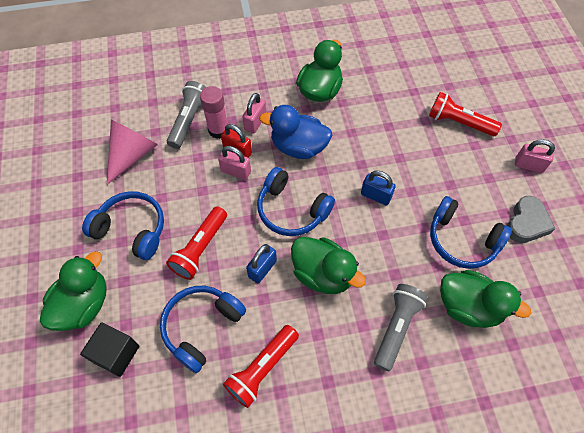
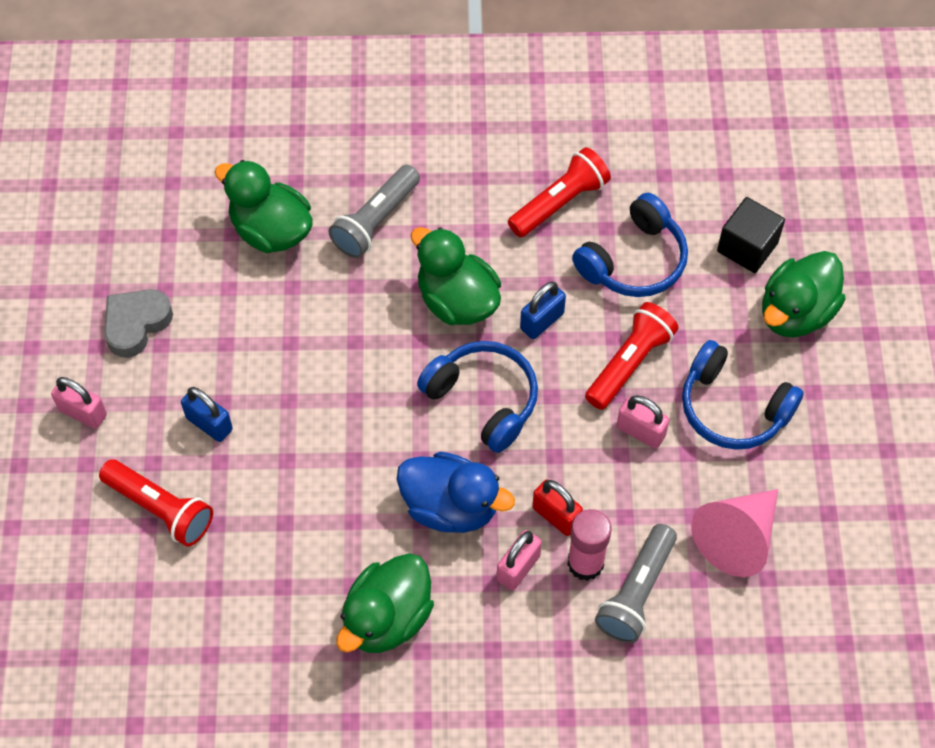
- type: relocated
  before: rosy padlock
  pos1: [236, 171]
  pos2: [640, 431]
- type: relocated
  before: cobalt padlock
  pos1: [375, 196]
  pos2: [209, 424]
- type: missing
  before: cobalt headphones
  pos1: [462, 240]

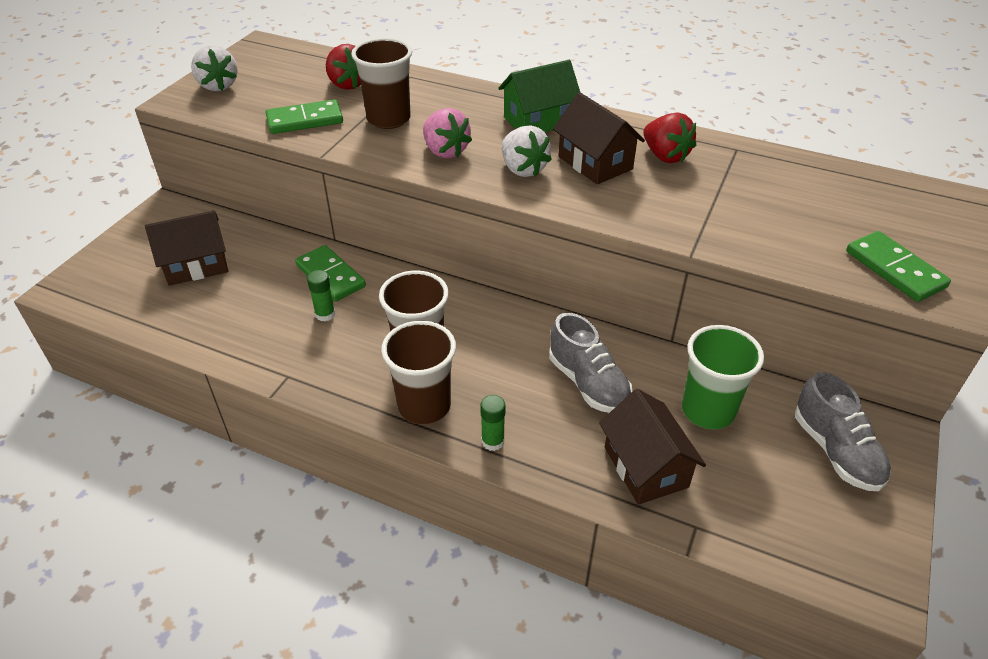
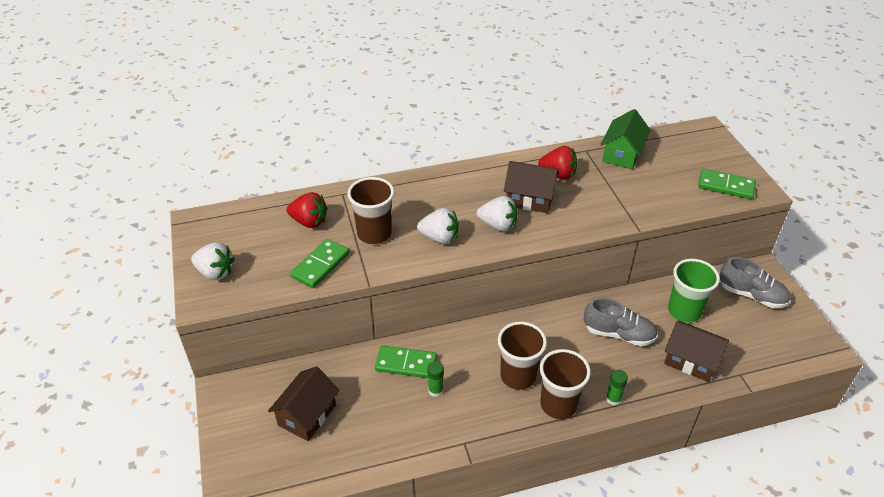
- type: colour
  before: rosy toy strawberry
  after: snow-white toy strawberry
  pos1: [445, 151]
  pos2: [439, 238]
- type: relocated
  before: emerald toy house
  pos1: [538, 121]
  pos2: [622, 154]

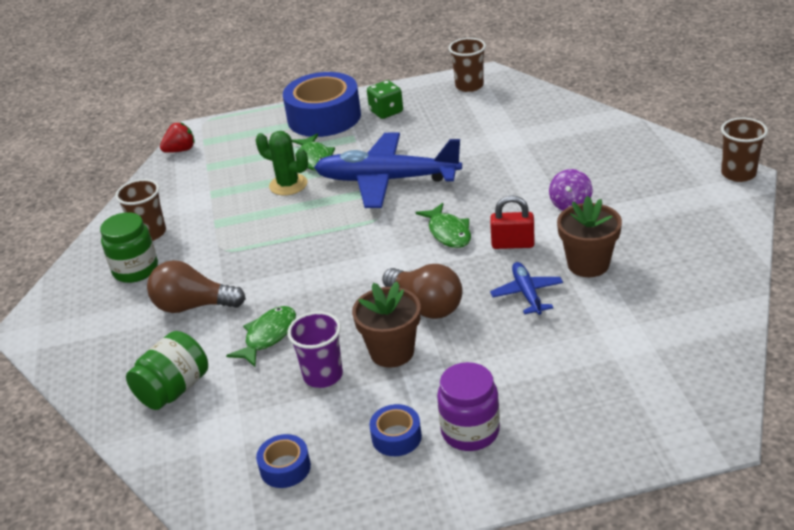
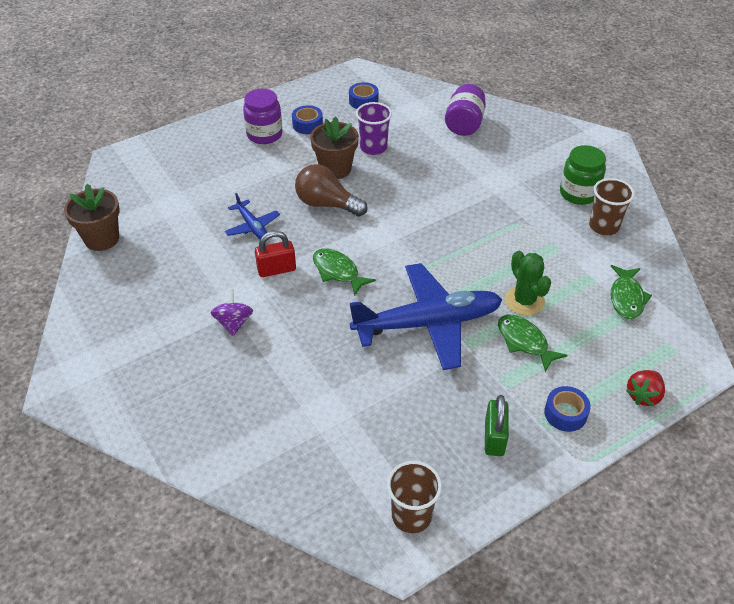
- type: colour
  before: emerald preserve jar
  after: royal purple preserve jar
  pos1: [174, 389]
  pos2: [464, 124]
- type: missing
  before: dark brown light bulb
  pos1: [193, 306]
- type: relocated
  before: crimson toy strawberry
  pos1: [180, 150]
  pos2: [643, 395]
- type: relocated
  before: emerald fish figure
  pos1: [268, 336]
  pos2: [626, 298]
- type: spun
  before: emerald cactus
  pos1: [288, 185]
  pos2: [524, 301]
  turn: 60
- type: size
  before: cobalt roll of tape
  pos1: [324, 117]
  pos2: [565, 413]
  scale: 0.45
- type: exchanged
  before: emerald game die
  after: emerald padlock
  pos1: [386, 112]
  pos2: [494, 438]
- type: relocated
  before: dark brown flower pot
  pos1: [588, 264]
  pos2: [102, 239]
- type: missing
  before: dark brown tumbler
  pos1: [738, 174]

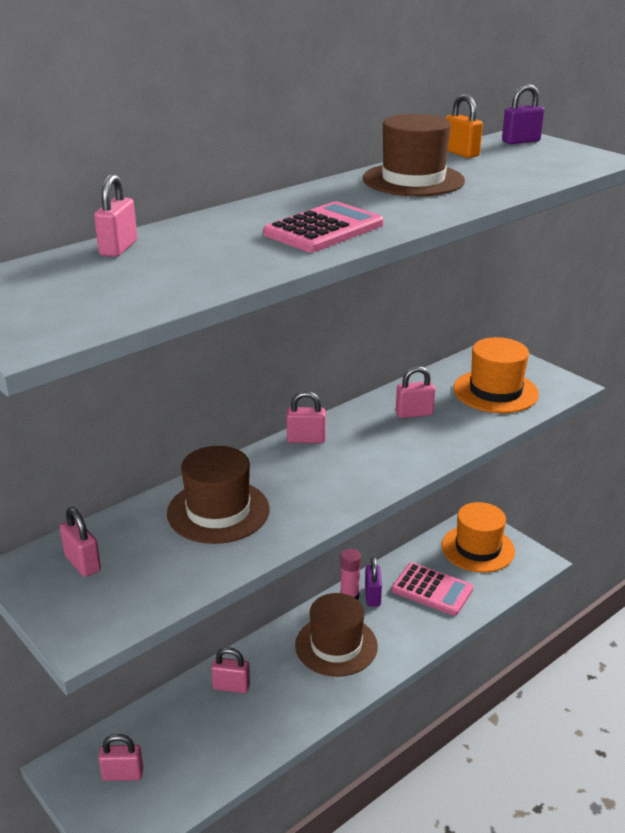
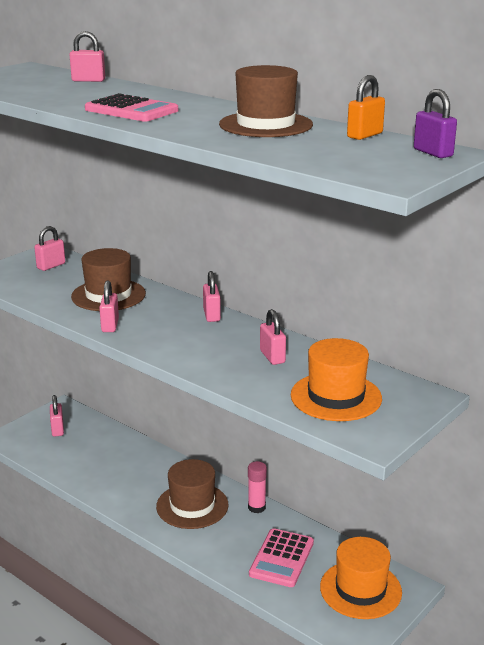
- type: relocated
  before: rosy padlock
  pos1: [231, 686]
  pos2: [110, 325]
- type: missing
  before: royal purple padlock
  pos1: [372, 596]

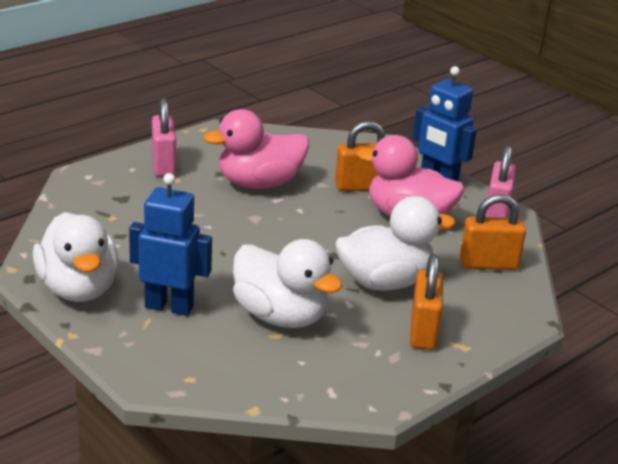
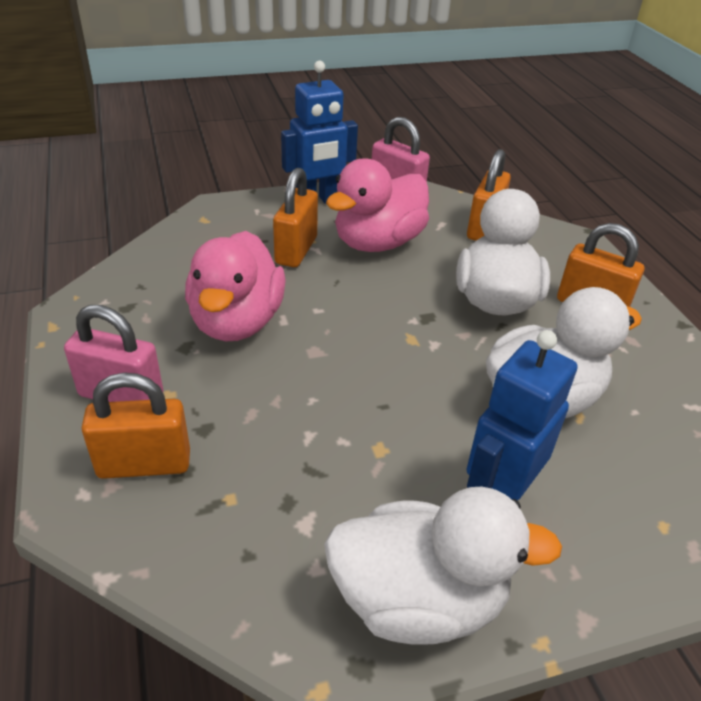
- type: appeared
  after: orange padlock
  pos2: [144, 464]

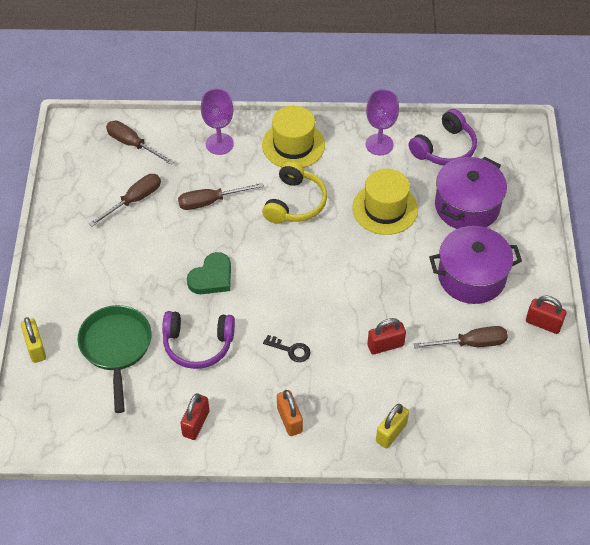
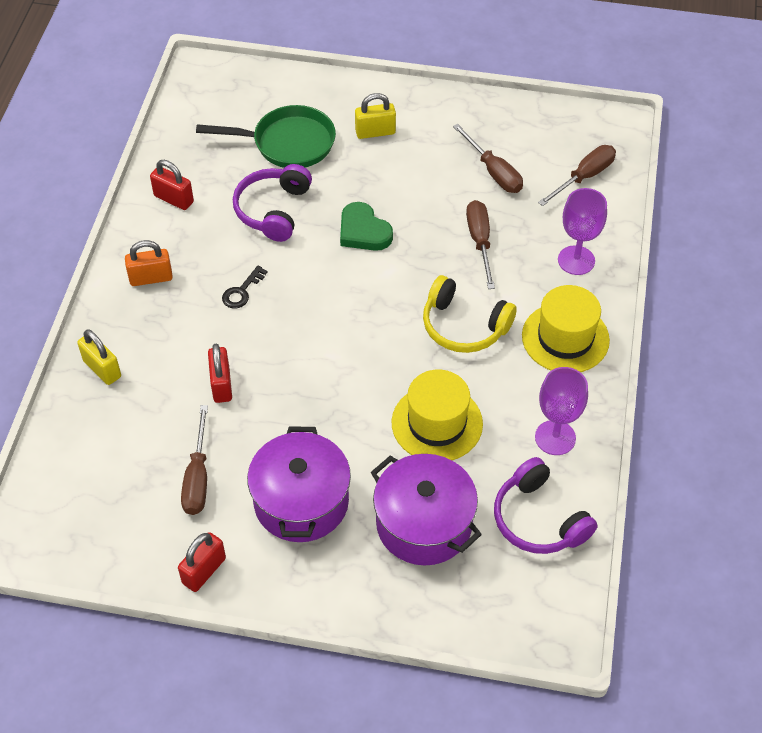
- type: relocated
  before: yellow padlock
  pos1: [35, 348]
  pos2: [375, 132]

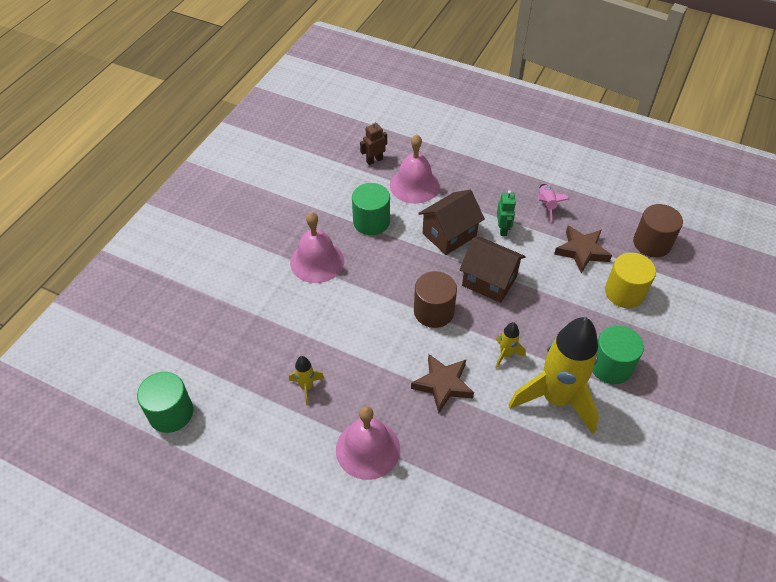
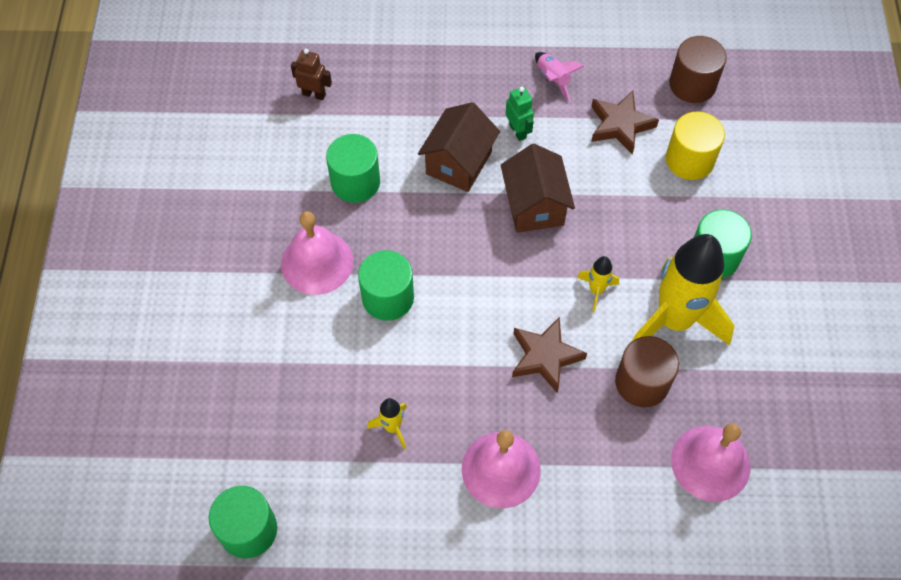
- type: spun
  before: dark brown robot
  pos1: [374, 160]
  pos2: [314, 94]
  turn: 75
- type: relocated
  before: rosy hand bell
  pos1: [414, 185]
  pos2: [710, 463]
- type: relocated
  before: dark brown cylinder
  pos1: [433, 311]
  pos2: [642, 382]
- type: spun
  before: dark brown toy house
  pos1: [489, 281]
  pos2: [534, 206]
  turn: 75
- type: appeared
  after: emerald cylinder
  pos2: [388, 297]

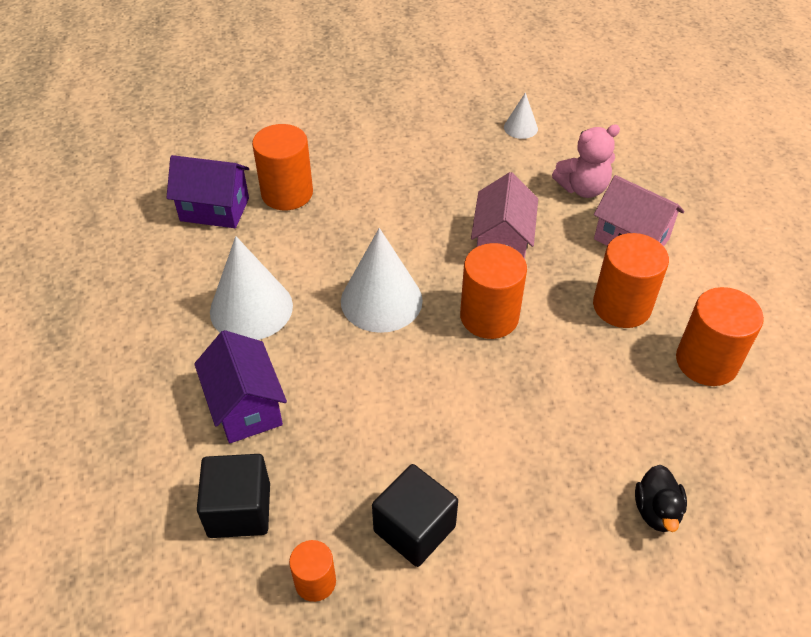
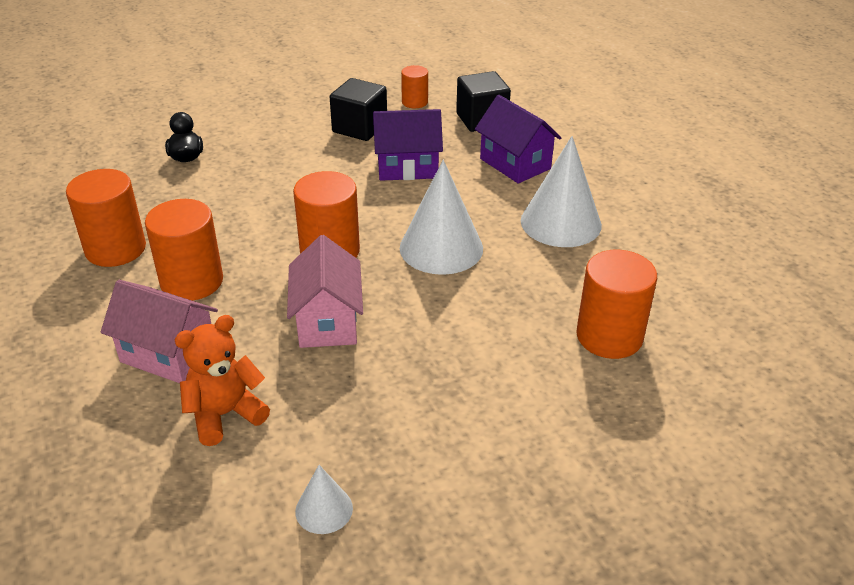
- type: relocated
  before: royal purple toy house
  pos1: [214, 209]
  pos2: [407, 167]
- type: colour
  before: rosy teddy
  after: orange teddy
  pos1: [583, 188]
  pos2: [225, 414]

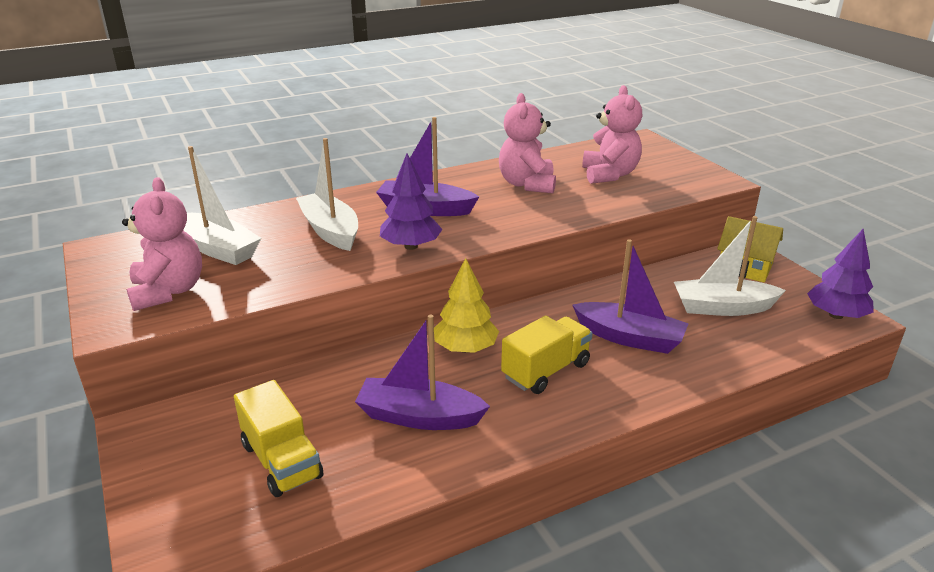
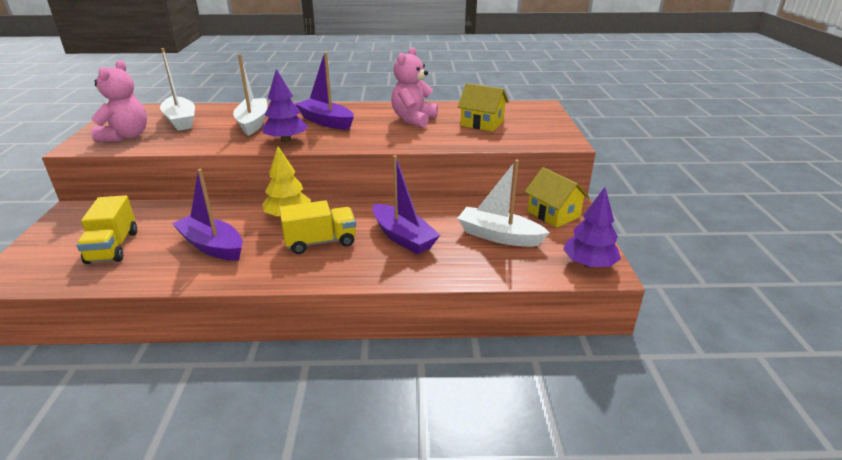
- type: exchanged
  before: rosy teddy
  after: yellow toy house
  pos1: [609, 175]
  pos2: [482, 123]

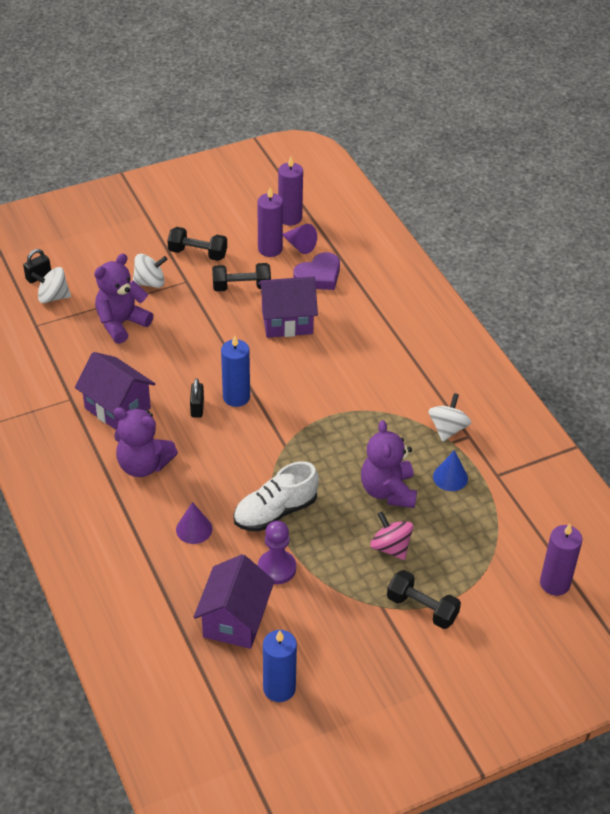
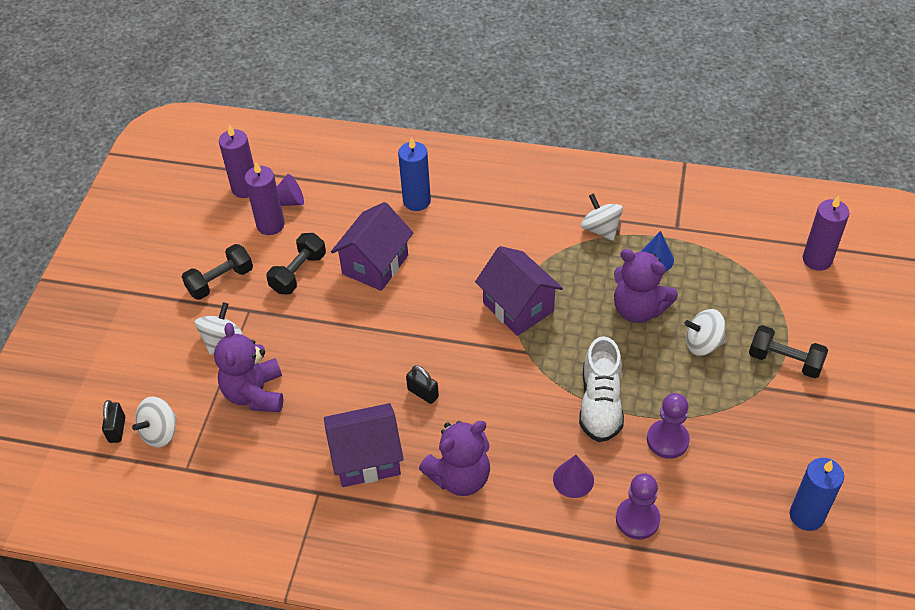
- type: relocated
  before: royal purple toy house
  pos1: [235, 620]
  pos2: [518, 307]
- type: relocated
  before: cobalt candle
  pos1: [236, 397]
  pos2: [416, 201]
- type: missing
  before: royal purple love heart
  pos1: [319, 276]
- type: colour
  before: rosy toy top
  after: snow-white toy top
  pos1: [390, 547]
  pos2: [703, 344]
- type: spun
  before: jet-black free weight
  pos1: [422, 608]
  pos2: [784, 361]
  turn: 45
- type: appeared
  after: royal purple game pawn
  pos2: [637, 519]

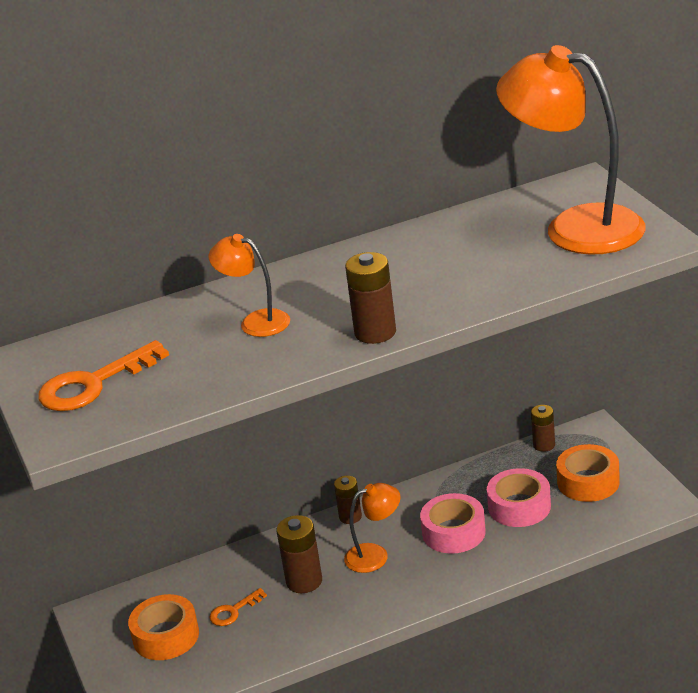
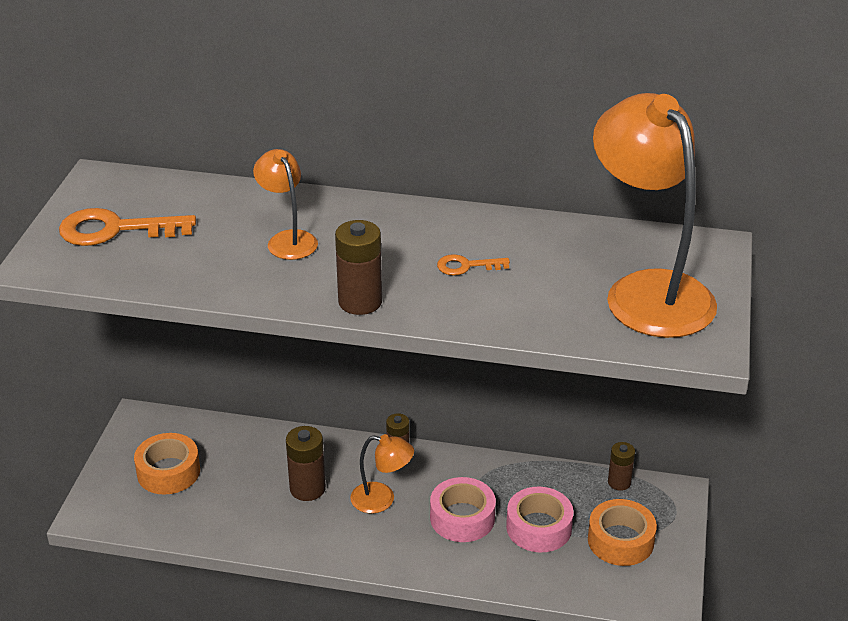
- type: relocated
  before: orange latchkey
  pos1: [233, 611]
  pos2: [466, 266]

